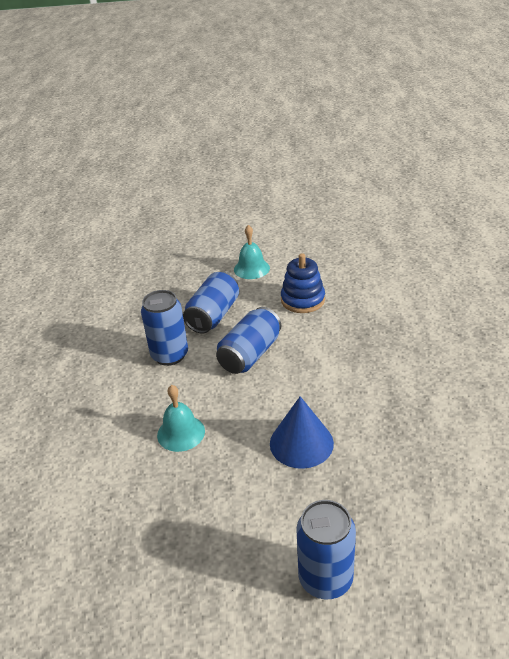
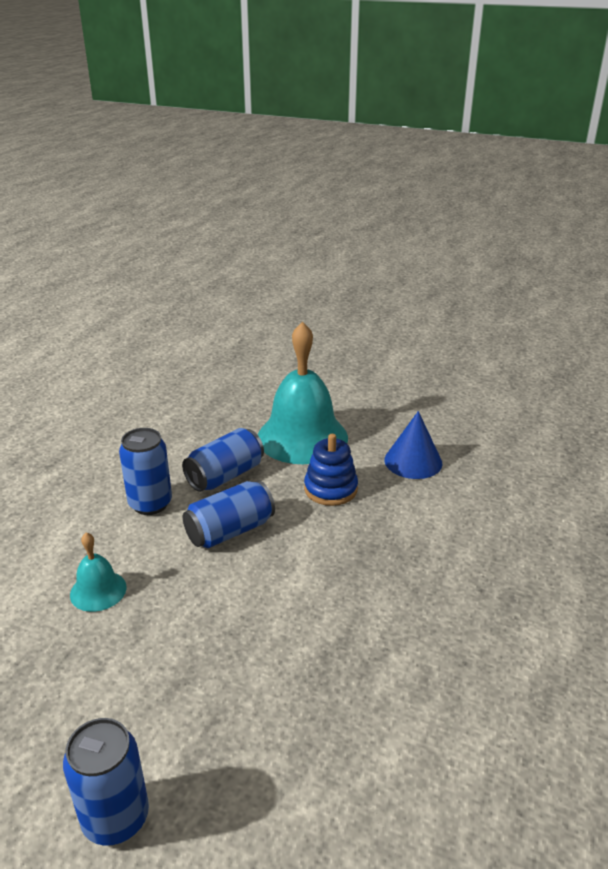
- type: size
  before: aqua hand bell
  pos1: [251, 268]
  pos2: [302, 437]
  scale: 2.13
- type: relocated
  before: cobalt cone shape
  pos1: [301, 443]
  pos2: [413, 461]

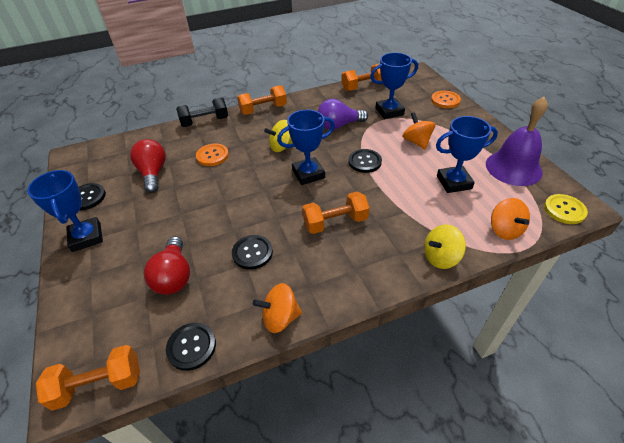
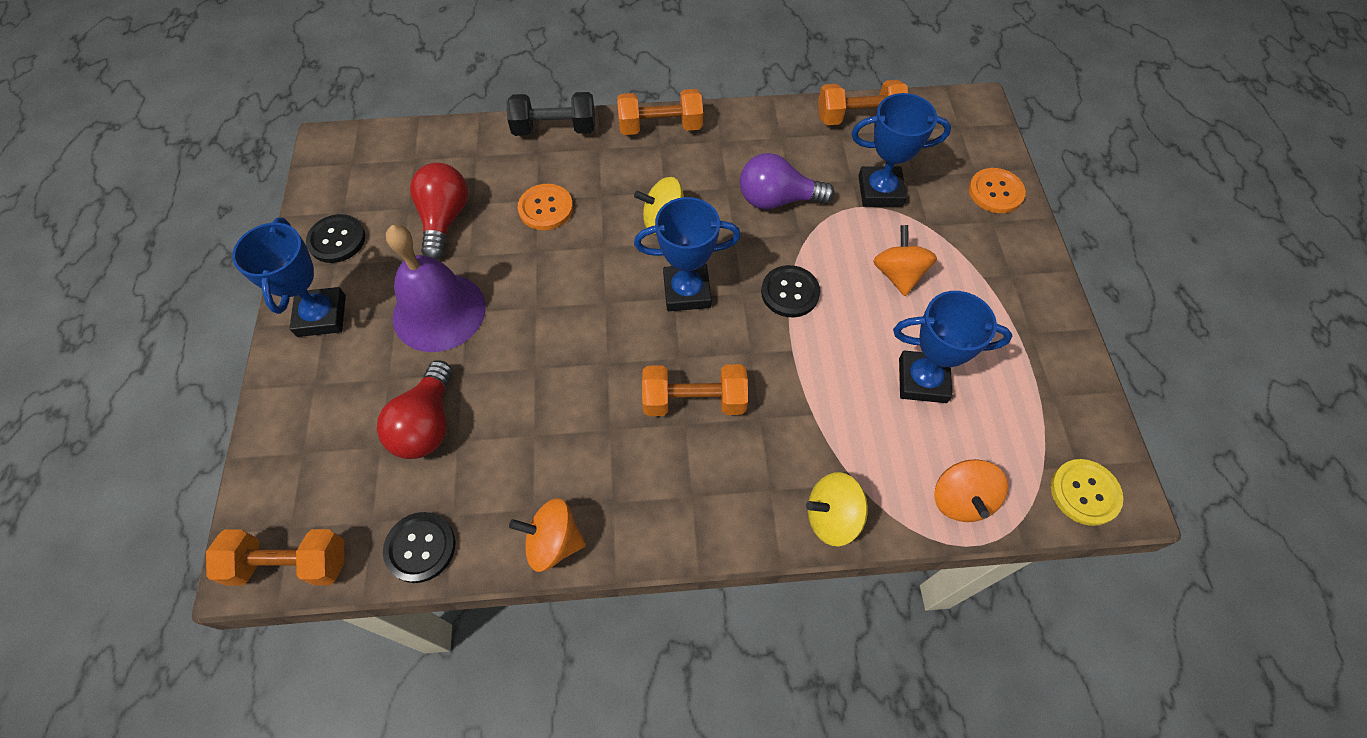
- type: missing
  before: jet-black sewing button
  pos1: [252, 253]
- type: relocated
  before: royal purple hand bell
  pos1: [513, 168]
  pos2: [439, 312]

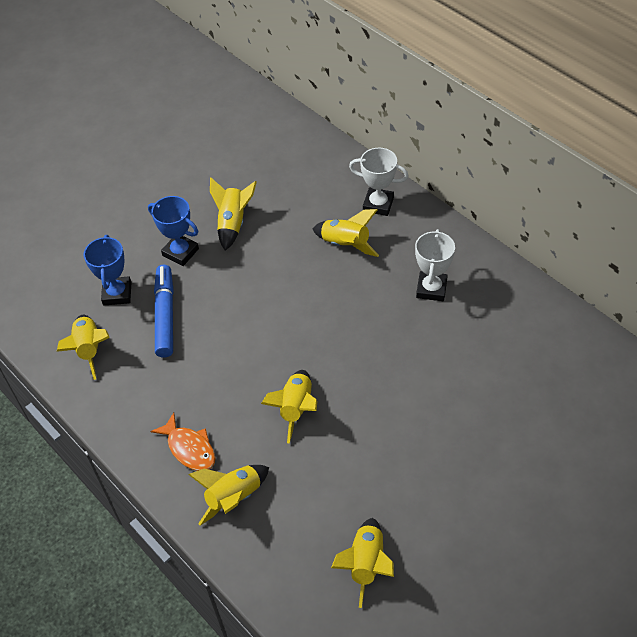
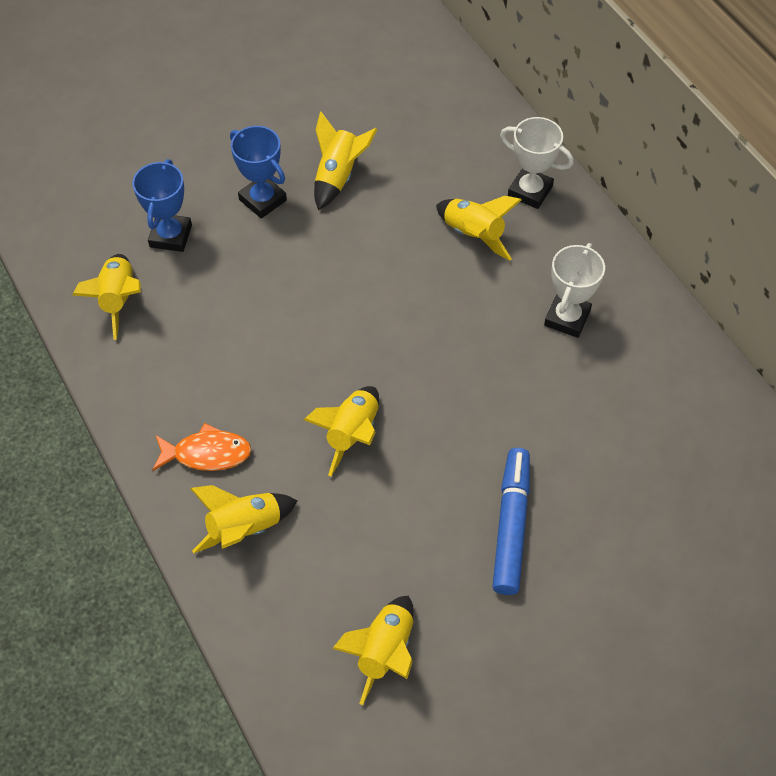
- type: spun
  before: orange fish figure
  pos1: [189, 448]
  pos2: [207, 453]
  turn: -60
- type: relocated
  before: cobalt felt pen
  pos1: [165, 315]
  pos2: [511, 525]

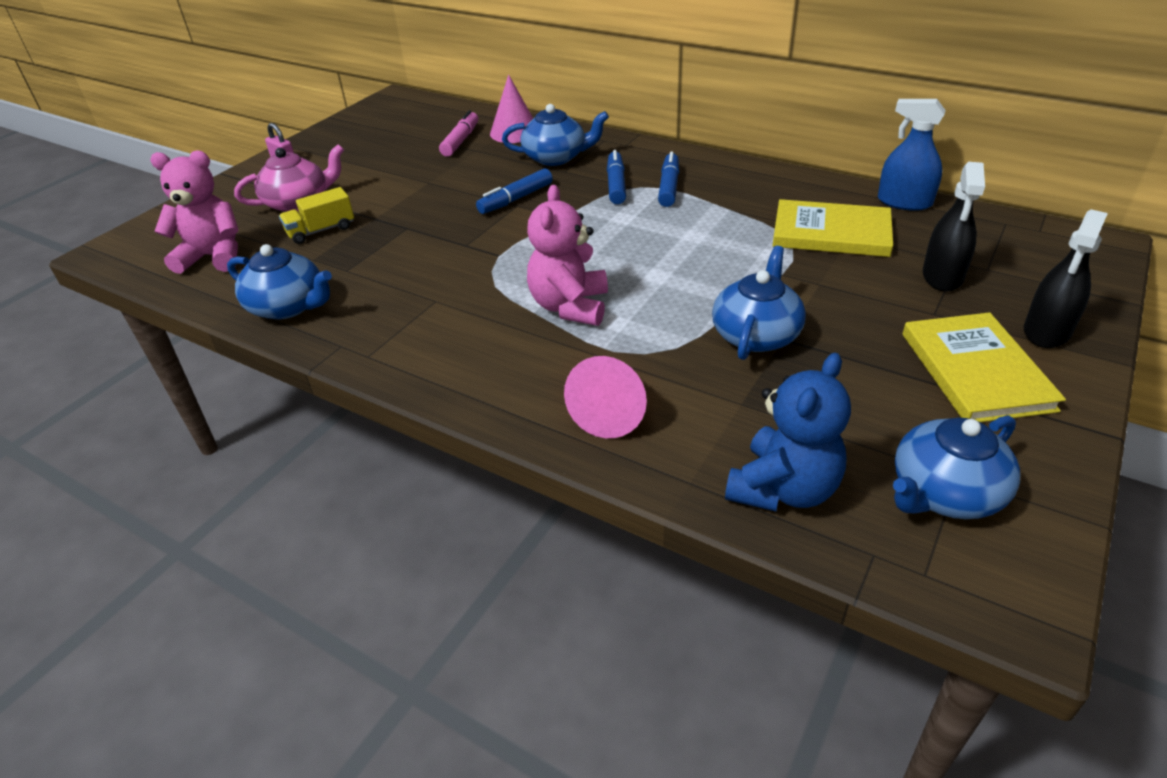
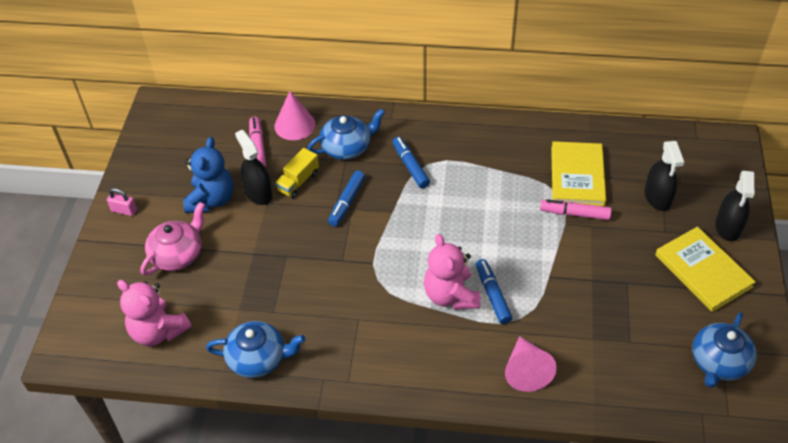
- type: spun
  before: rosy teddy
  pos1: [213, 257]
  pos2: [158, 331]
  turn: -120
- type: relocated
  before: yellow truck
  pos1: [321, 230]
  pos2: [298, 182]
- type: relocated
  before: cobalt felt pen
  pos1: [669, 187]
  pos2: [492, 295]
- type: missing
  before: cobalt teapot
  pos1: [756, 334]
- type: relocated
  before: cobalt teddy
  pos1: [783, 489]
  pos2: [211, 200]
- type: spun
  before: yellow hardcover
  pos1: [831, 233]
  pos2: [577, 176]
  turn: -75
- type: missing
  before: cobalt sprayer
  pos1: [904, 202]
- type: appeared
  after: jet-black sprayer
  pos2: [258, 193]
- type: appeared
  after: rosy felt pen
  pos2: [574, 214]

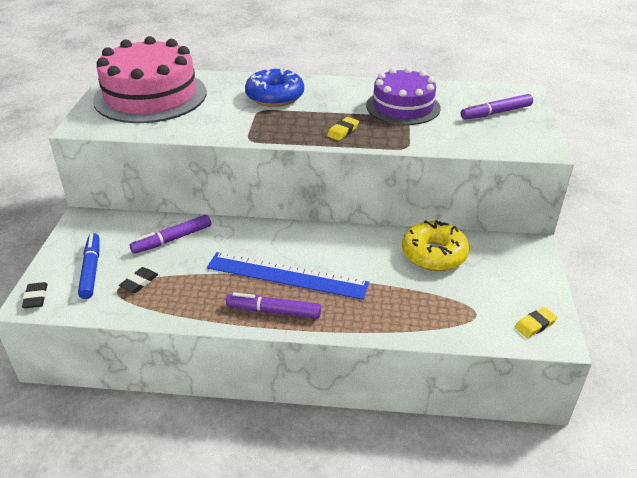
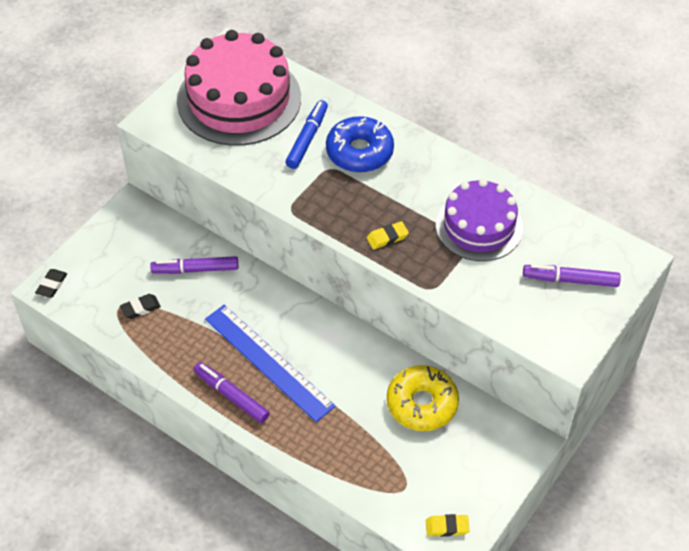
- type: relocated
  before: cobalt felt pen
  pos1: [91, 270]
  pos2: [307, 139]

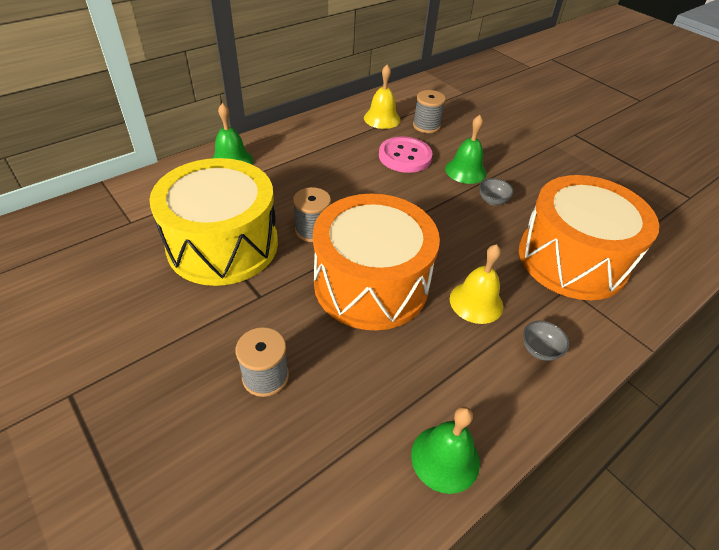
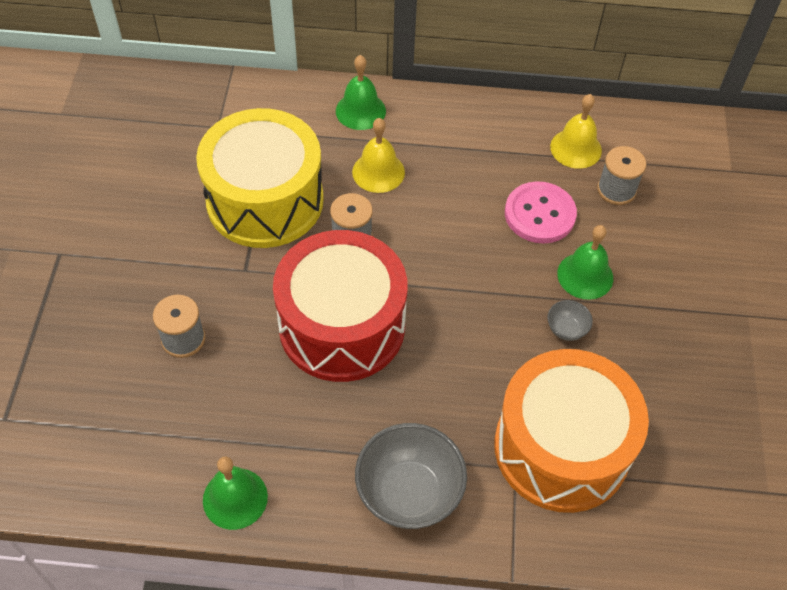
- type: colour
  before: orange drum
  after: crimson drum
  pos1: [371, 284]
  pos2: [342, 325]
- type: relocated
  before: yellow hand bell
  pos1: [476, 302]
  pos2: [378, 172]
- type: size
  before: gray serving bowl
  pos1: [539, 350]
  pos2: [409, 493]
  scale: 2.2

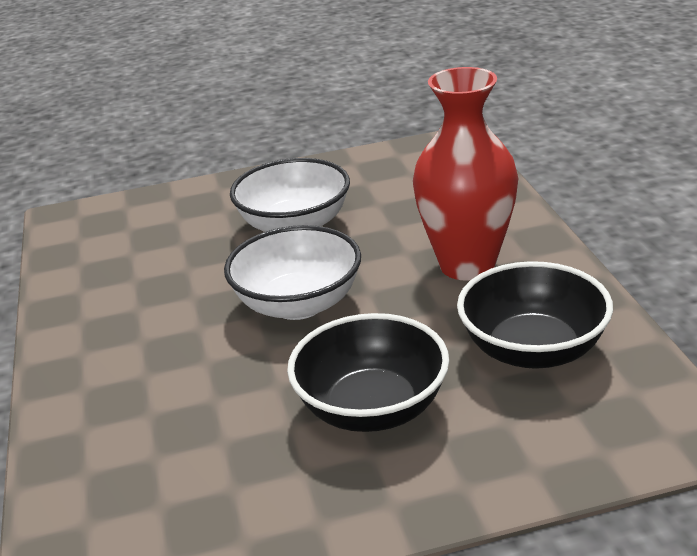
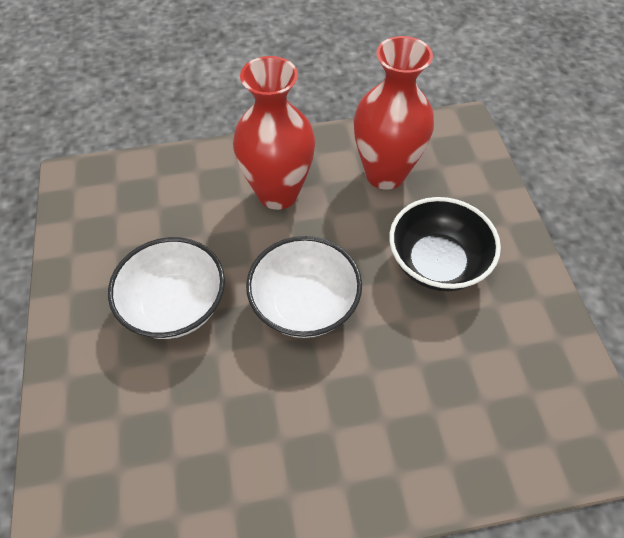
- type: exchanged
  before: jet-black serving bowl
  after: crimson vase
  pos1: [533, 350]
  pos2: [385, 174]

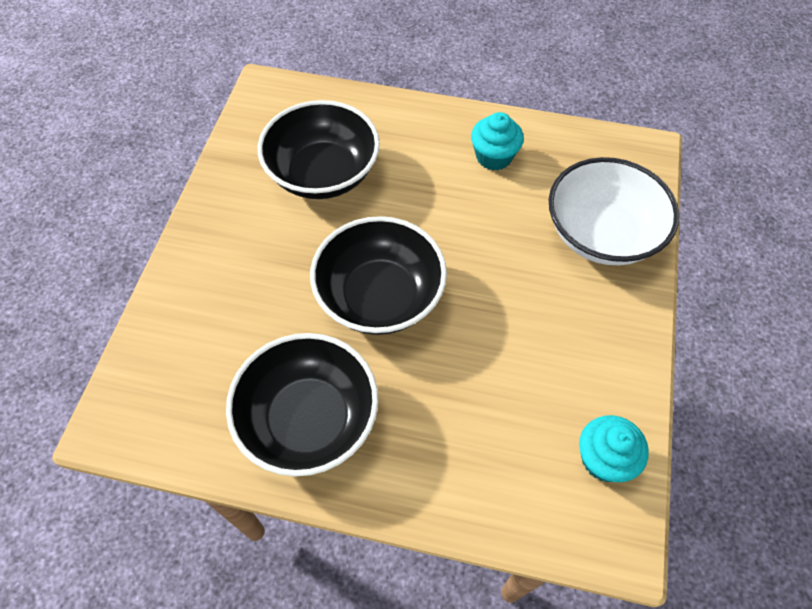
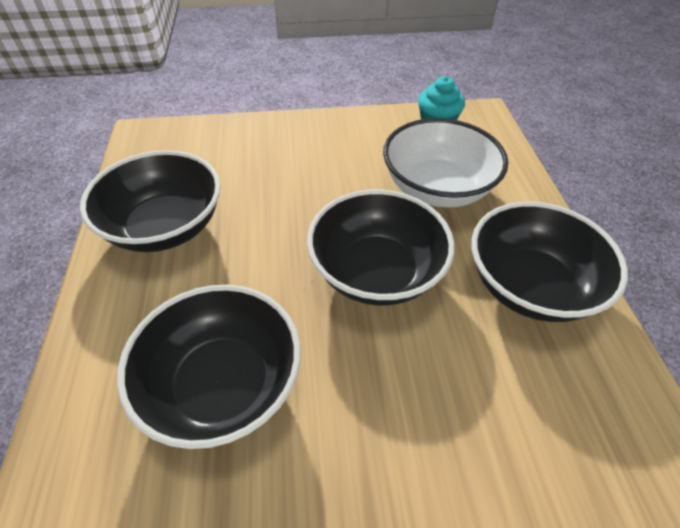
- type: exchanged
  before: aqua cupcake
  after: jet-black serving bowl
  pos1: [494, 157]
  pos2: [165, 227]
- type: relocated
  before: snow-white serving bowl
  pos1: [601, 234]
  pos2: [437, 188]

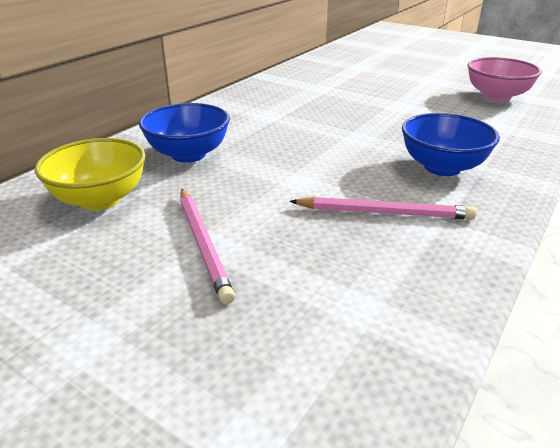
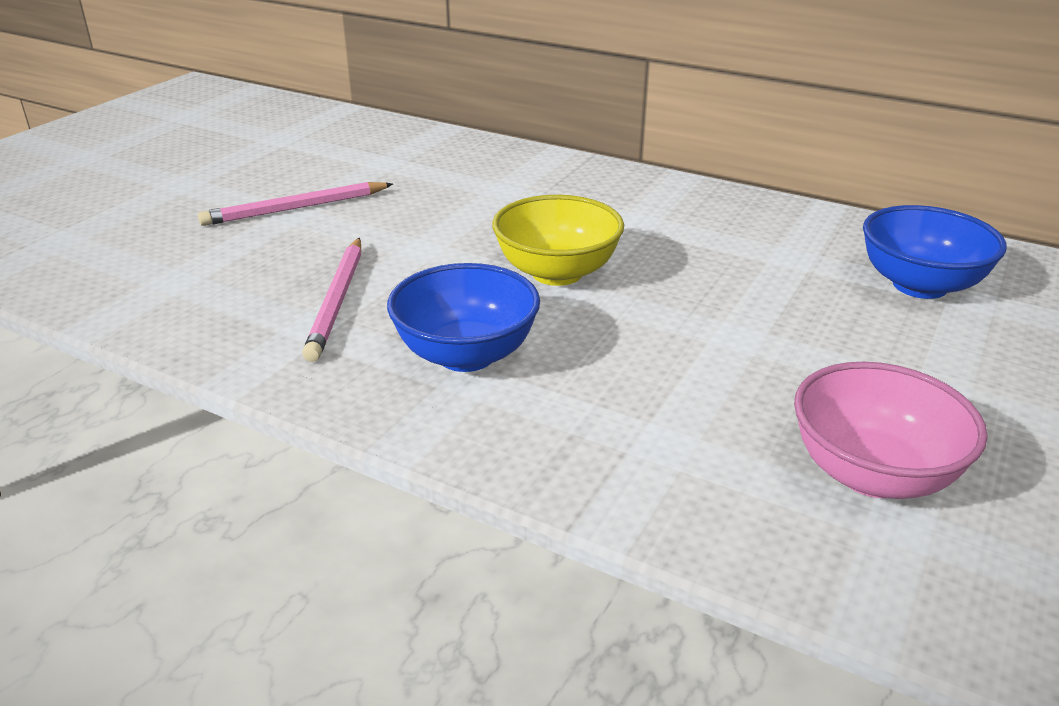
- type: relocated
  before: yellow serving bowl
  pos1: [100, 199]
  pos2: [557, 273]
- type: relocated
  before: cobalt serving bowl
  pos1: [188, 154]
  pos2: [919, 285]

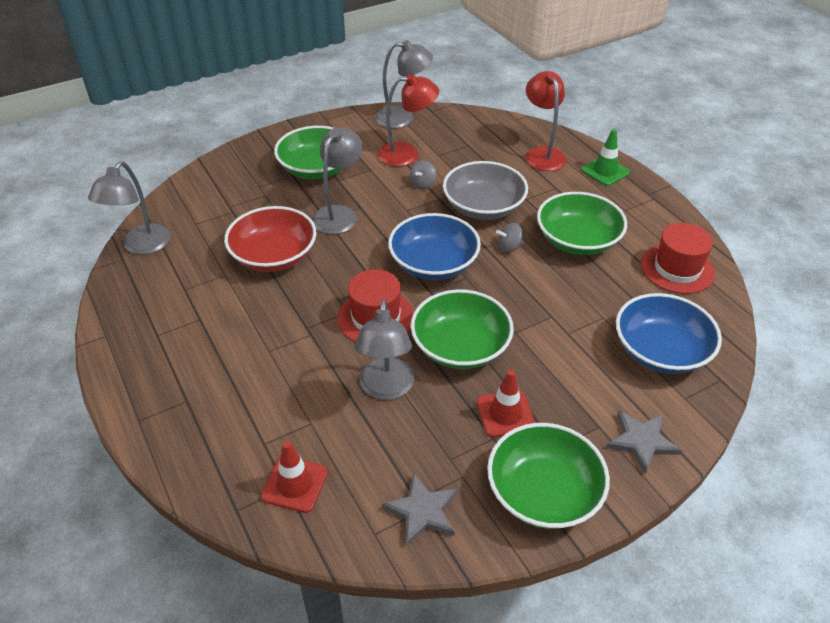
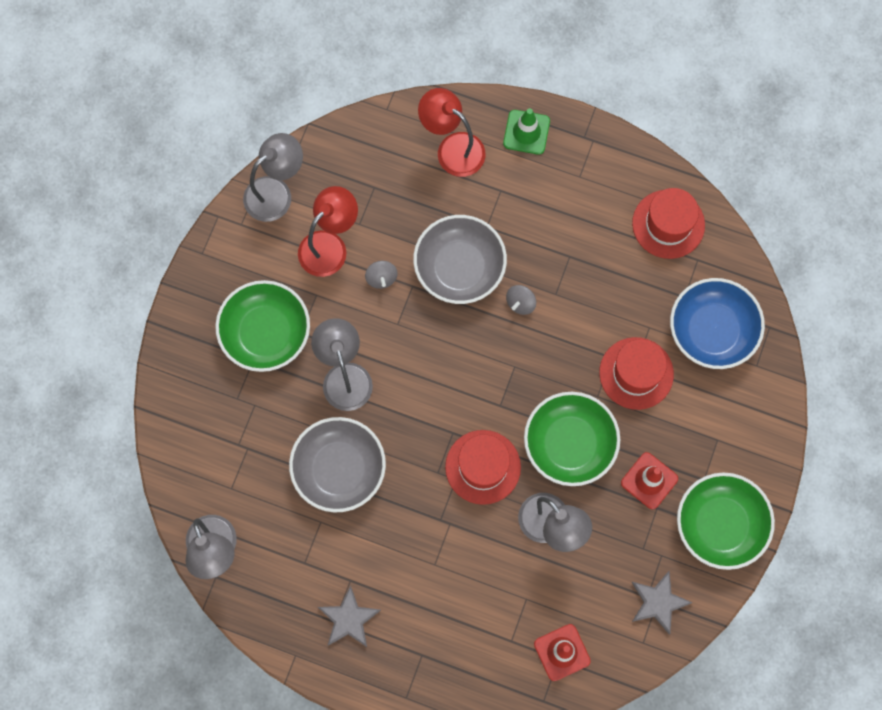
- type: colour
  before: crimson serving bowl
  after: gray serving bowl
  pos1: [274, 256]
  pos2: [339, 469]
- type: missing
  before: cobalt serving bowl
  pos1: [433, 263]
- type: missing
  before: emerald serving bowl
  pos1: [577, 240]
- type: relocated
  before: gray five-pointed star
  pos1: [641, 441]
  pos2: [349, 619]
- type: appeared
  after: crimson top hat
  pos2: [636, 373]

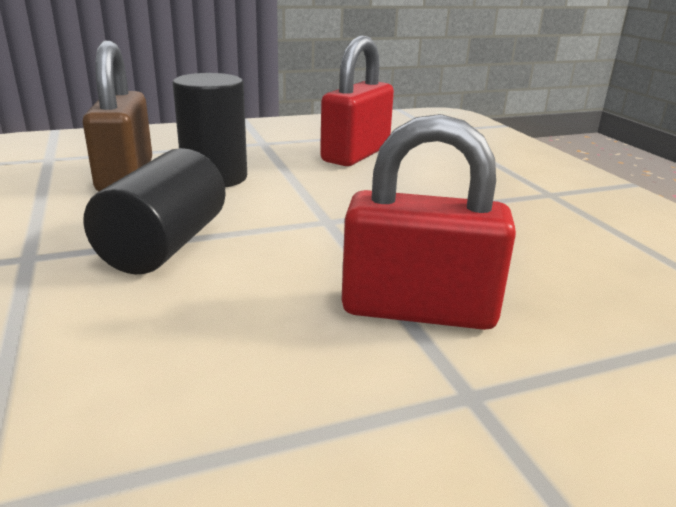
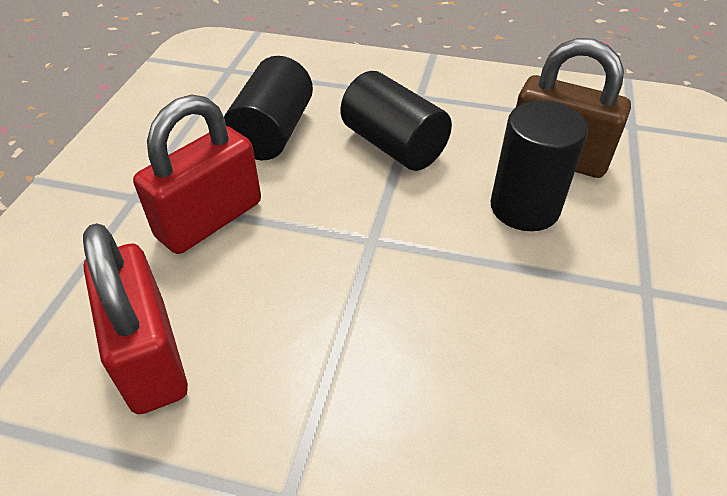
- type: relocated
  before: crimson padlock
  pos1: [356, 154]
  pos2: [150, 356]
- type: appeared
  after: jet-black cylinder
  pos2: [273, 132]

